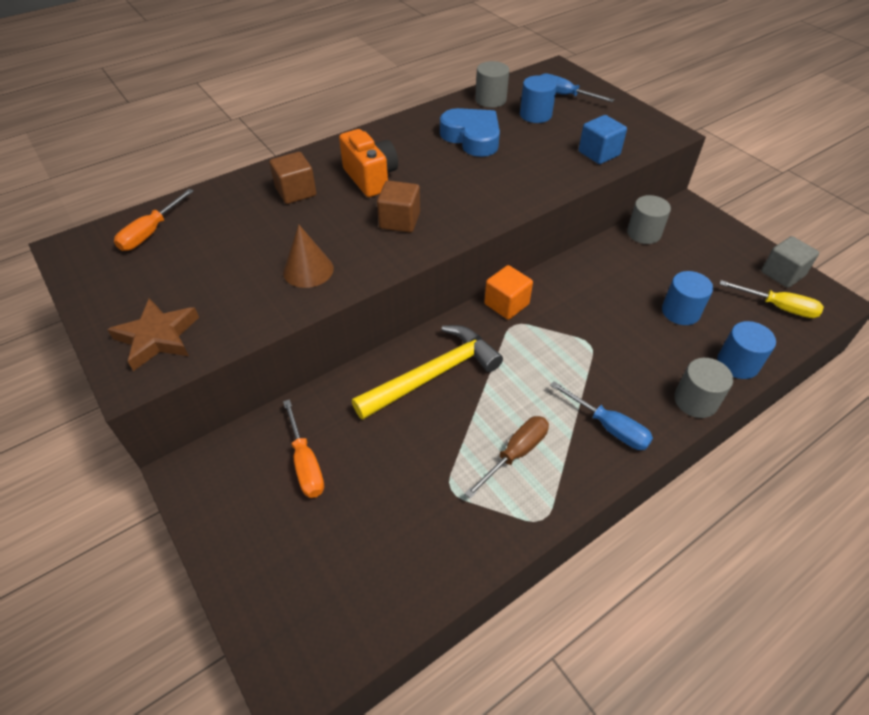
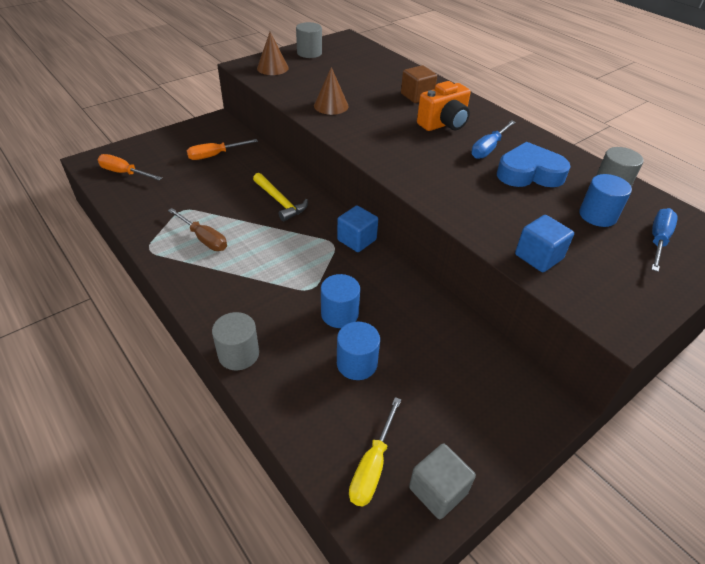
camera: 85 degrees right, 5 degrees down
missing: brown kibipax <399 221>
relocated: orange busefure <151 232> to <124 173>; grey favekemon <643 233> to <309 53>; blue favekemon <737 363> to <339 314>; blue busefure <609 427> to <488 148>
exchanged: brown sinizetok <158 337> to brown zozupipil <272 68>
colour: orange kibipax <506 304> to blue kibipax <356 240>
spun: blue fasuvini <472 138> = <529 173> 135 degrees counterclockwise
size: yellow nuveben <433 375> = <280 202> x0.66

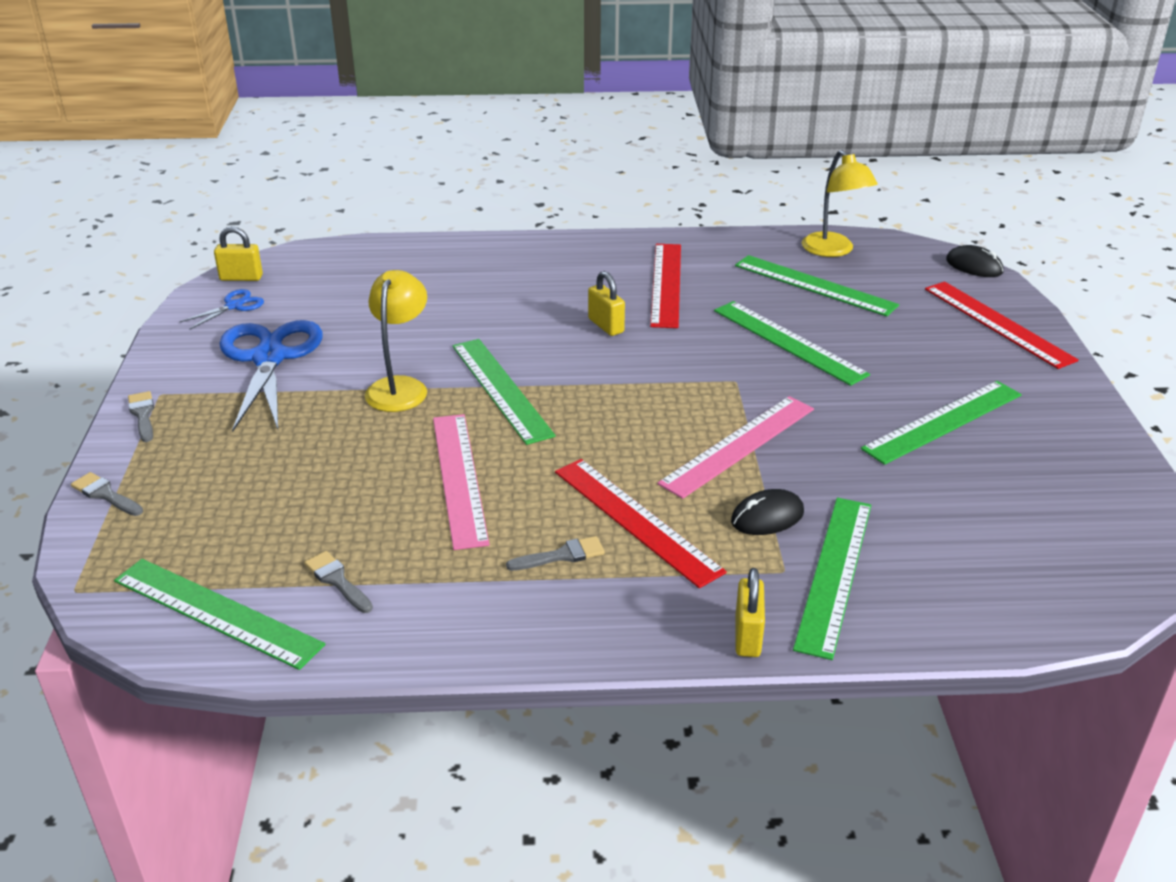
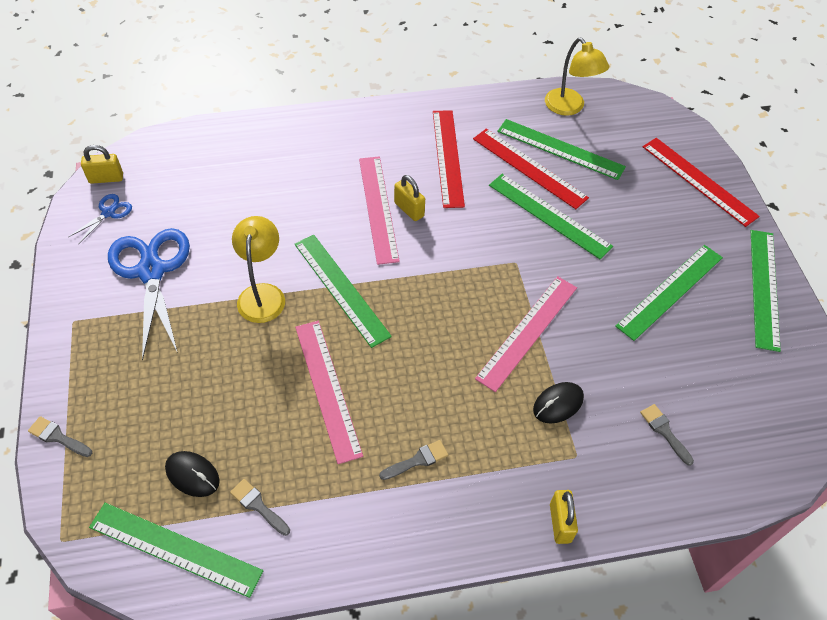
camera: 10 degrees left, 20 degrees up
appeared: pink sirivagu <378 208>
relocated: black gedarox <974 266> to <192 475>; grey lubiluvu <143 414> to <664 431>; red sirivagu <636 520> to <529 168>; green sirivagu <834 573> to <764 288>

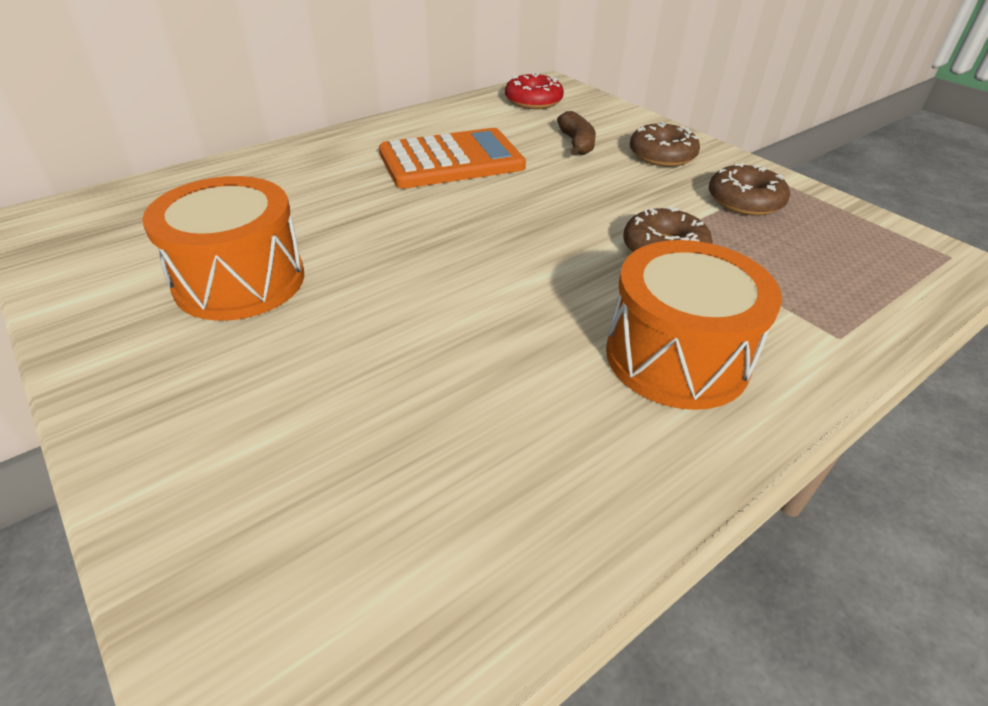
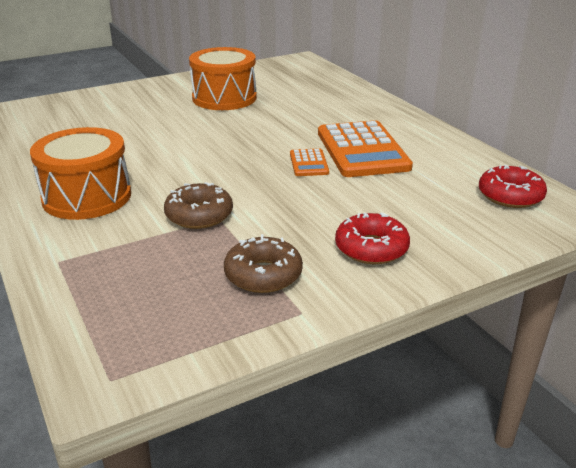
camera: 100 degrees right, 10 degrees down
missing: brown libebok <576 144>
appeared: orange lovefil <308 163>
colour: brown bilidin <662 155> to red bilidin <371 248>

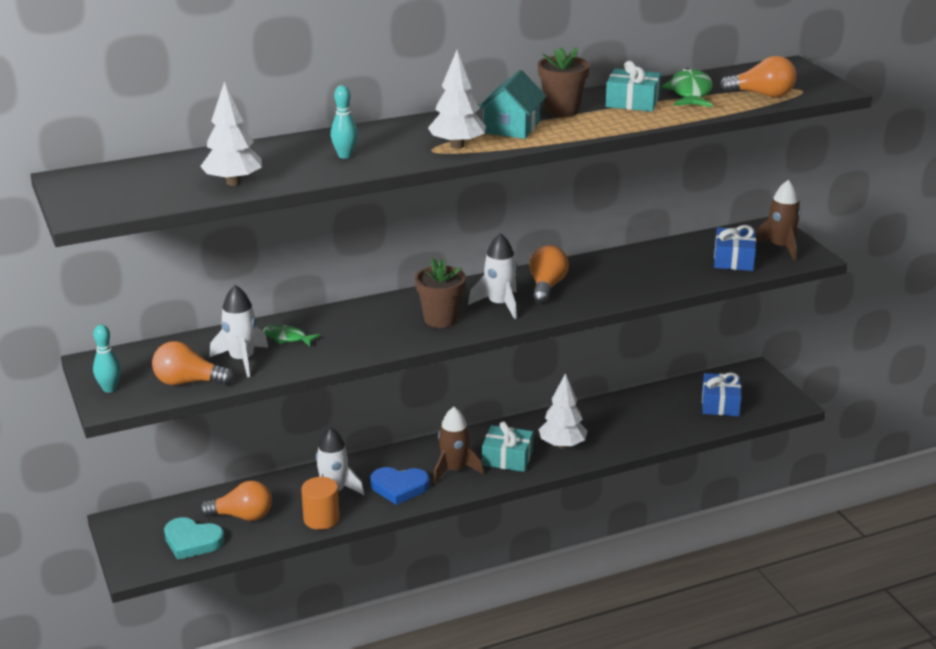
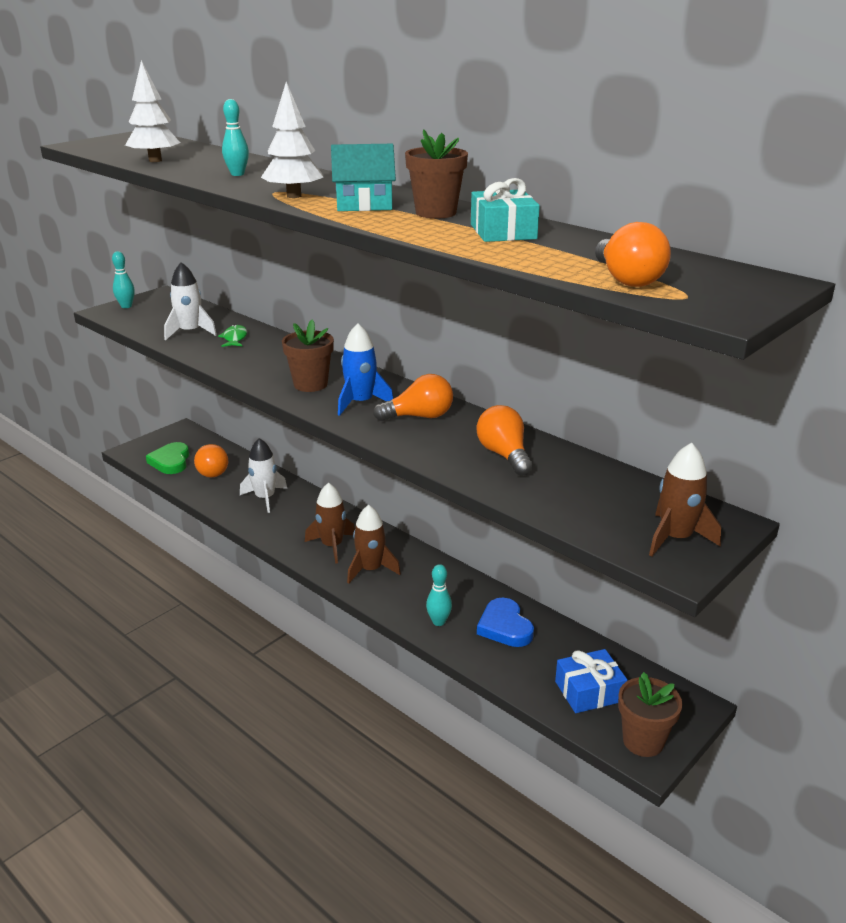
camera: 65 degrees right, 0 degrees up
missing: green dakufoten <690 93>; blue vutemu <733 259>; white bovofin <562 445>; orange favekemon <321 519>
appeared: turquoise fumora <438 622>; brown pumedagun <643 741>
relocated: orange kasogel <188 382> to <504 455>; blue fasuvini <399 487> to <505 627>
exchanged: turquoise vutemu <507 458> to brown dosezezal <370 569>
colour: white dosezezal <499 304> to blue dosezezal <360 403>; turquoise fasuvini <192 541> to green fasuvini <170 461>

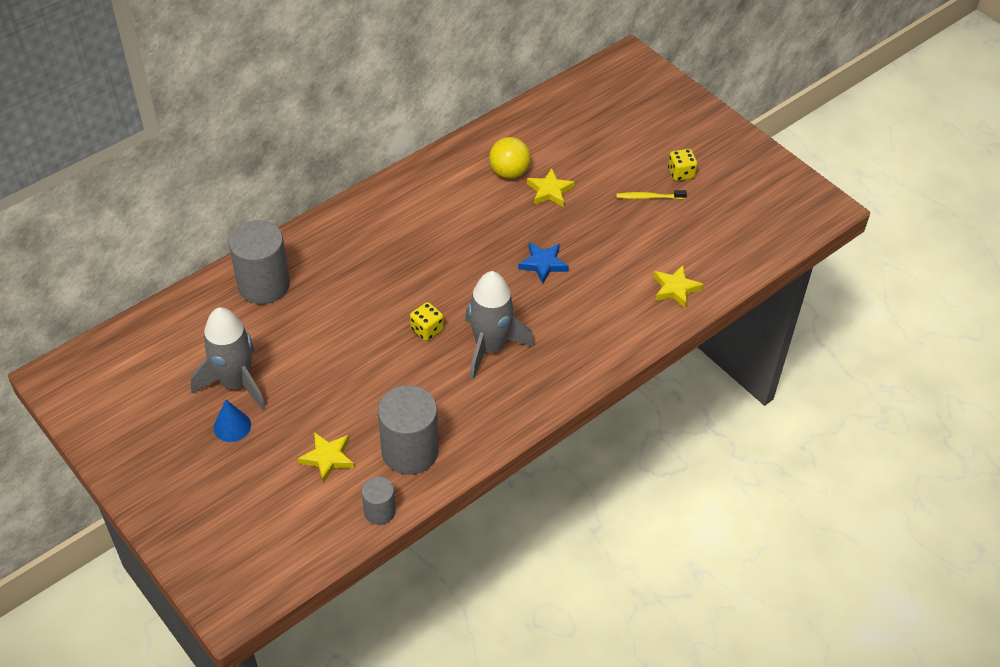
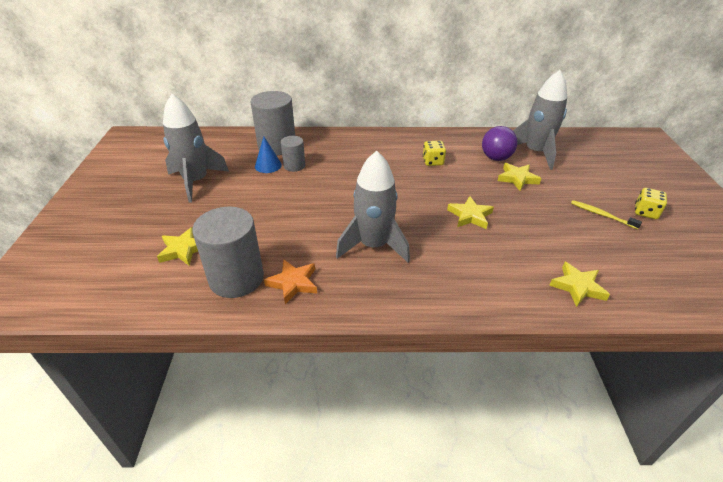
camera: 40 degrees right, 10 degrees down
appeared: grey dosezezal <535 152>; orange sinizetok <293 283>
relocated: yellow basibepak <427 330> to <433 162>; blue zozupipil <232 426> to <268 165>; grey favekemon <379 511> to <294 166>
colour: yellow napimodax <509 172> to purple napimodax <496 158>; blue sinizetok <543 264> to yellow sinizetok <470 216>

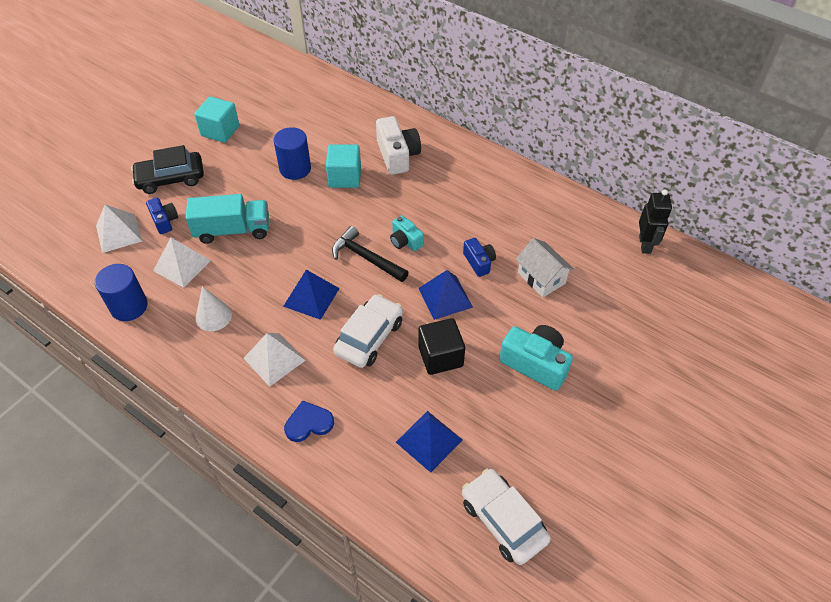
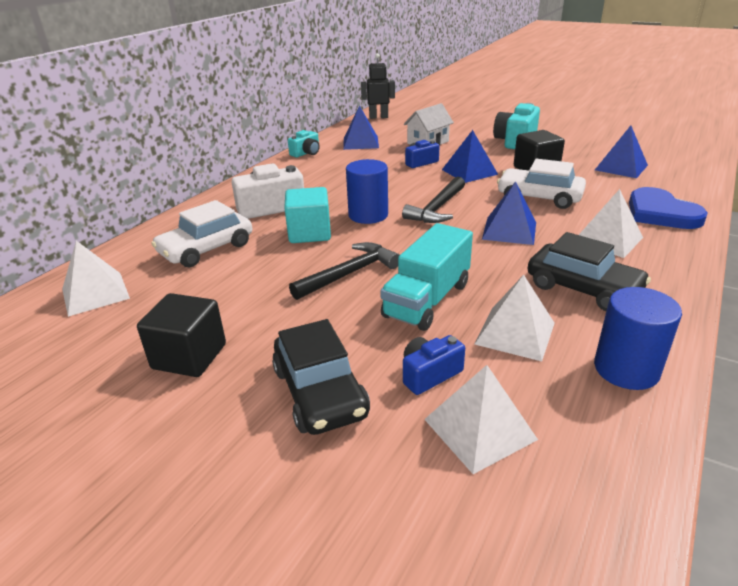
camera: 95 degrees left, 20 degrees down
appeared: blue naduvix <361 142>; white naduvix <95 293>; black nuveben <349 274>
relocated: blue favekemon <295 169> to <368 215>; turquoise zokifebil <405 241> to <306 153>; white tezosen <503 520> to <206 249>
exchanged: white zozupipil <213 316> to black tezosen <583 288>
colour: turquoise kibipax <220 131> to black kibipax <189 356>
spun: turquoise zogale <233 230> = <427 300> 135 degrees counterclockwise
size: blue fasuvini <308 423> = <660 213> x1.56

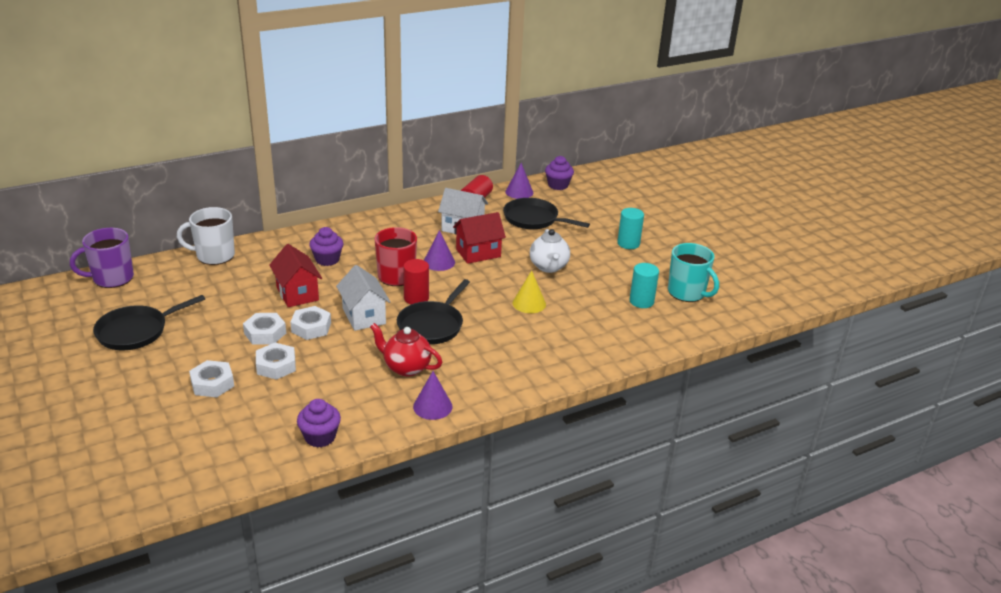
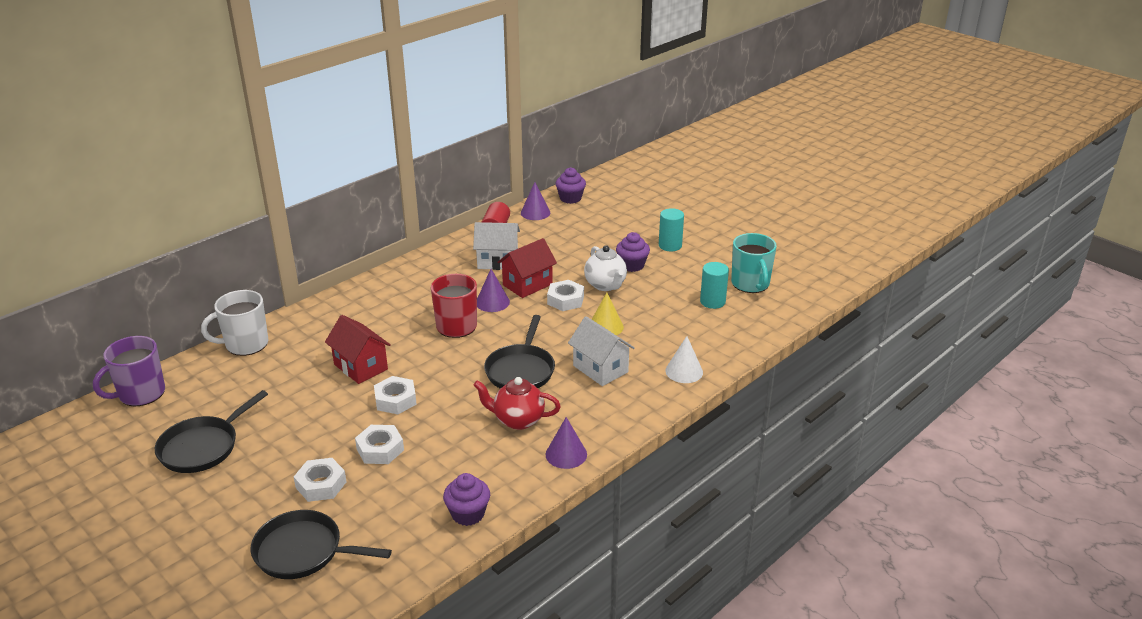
camera: 15 degrees left, 0 degrees up
missing: red favekemon <416 298>
appeared: white zozupipil <684 371>
relocated: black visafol <534 219> to <303 551>; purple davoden <327 259> to <632 265>; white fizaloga <364 316> to <600 369>; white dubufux <265 333> to <565 300>
spun: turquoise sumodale <687 293> = <750 284> 45 degrees clockwise

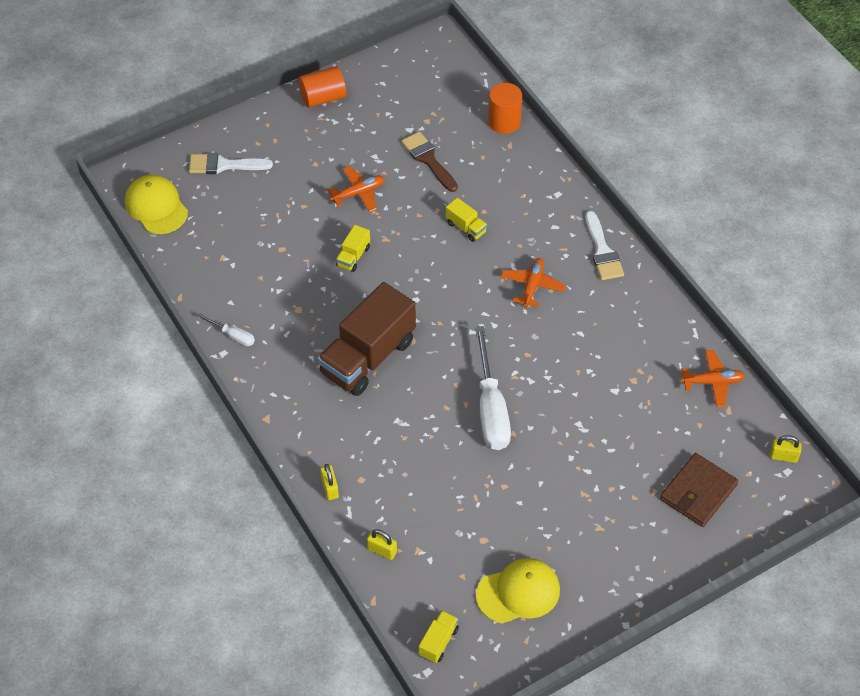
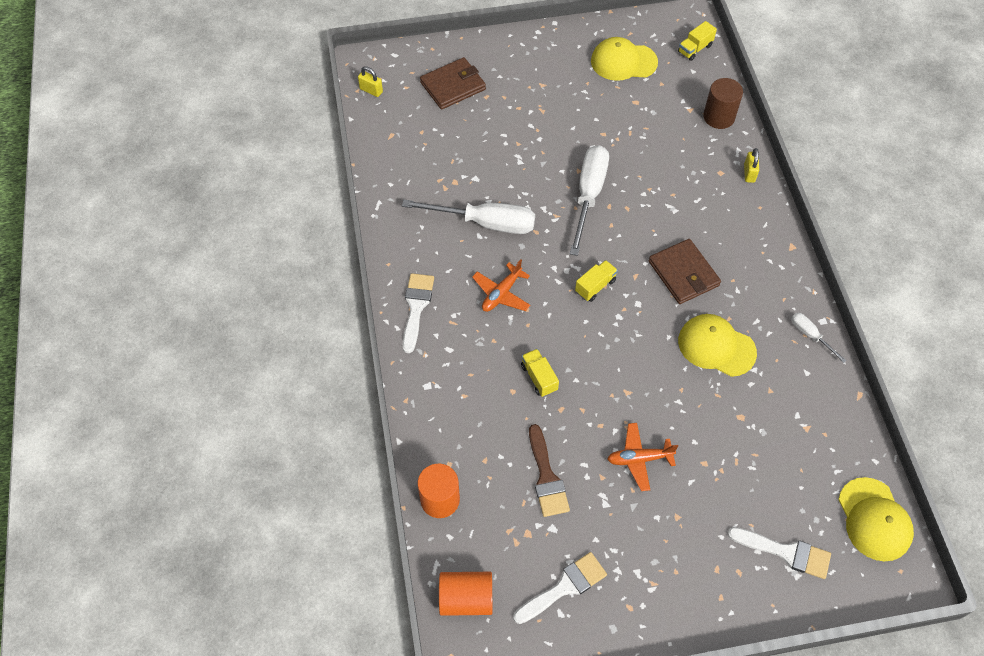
camera: 160 degrees left, 5 degrees up
missing: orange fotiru <712 382>
appeared: white busefure <485 223>; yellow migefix <716 346>; white lubiluvu <564 587>
relocated: orange favekemon <323 97> to <466 599>; yellow zogale <353 256> to <595 286>
exchanged: brown zogale <368 357> to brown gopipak <683 273>; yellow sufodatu <382 550> to brown favekemon <718 117>

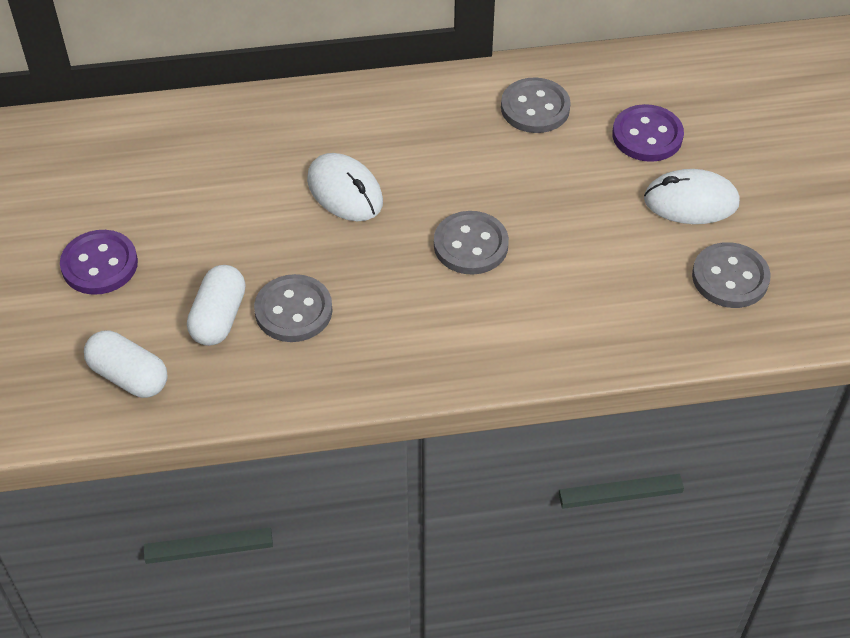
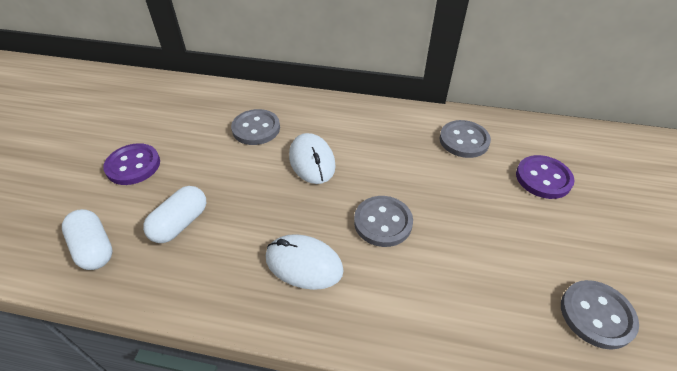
camera: 20 degrees right, 5 degrees down
relocated: white gedarox <691 201> to <304 264>; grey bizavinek <293 310> to <256 128>

